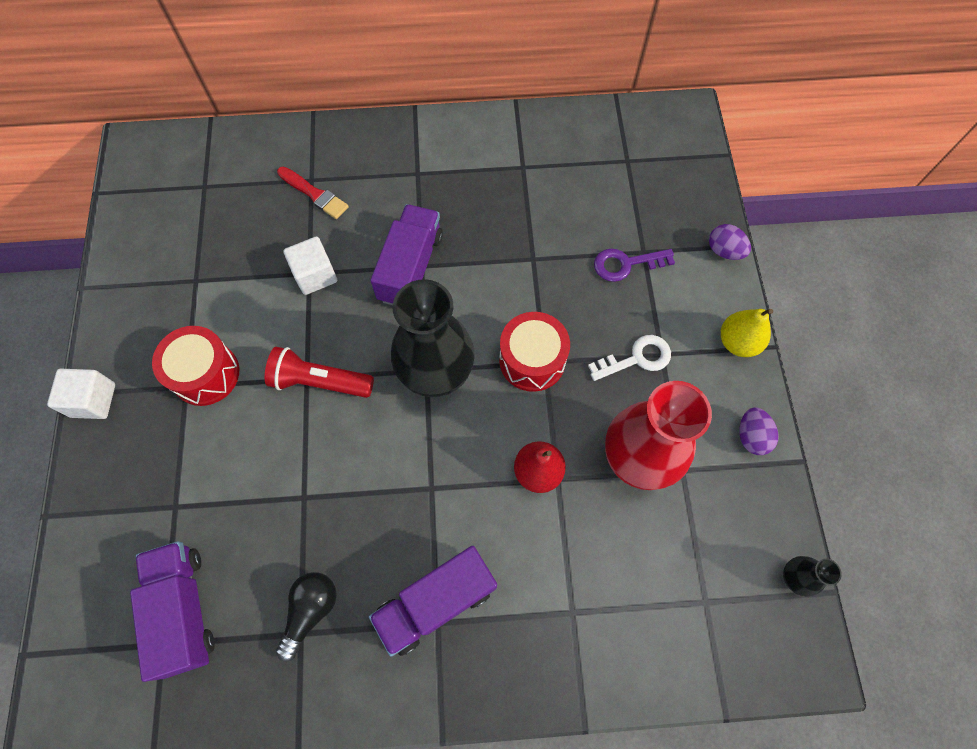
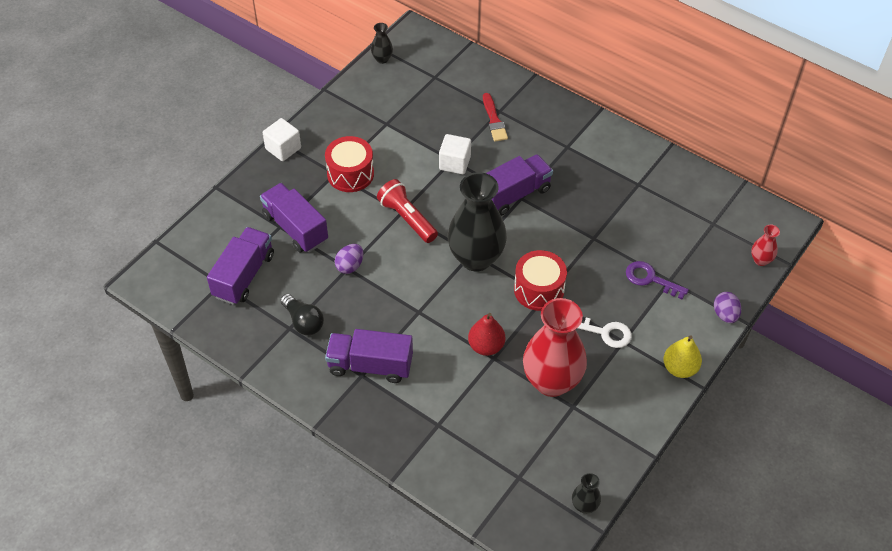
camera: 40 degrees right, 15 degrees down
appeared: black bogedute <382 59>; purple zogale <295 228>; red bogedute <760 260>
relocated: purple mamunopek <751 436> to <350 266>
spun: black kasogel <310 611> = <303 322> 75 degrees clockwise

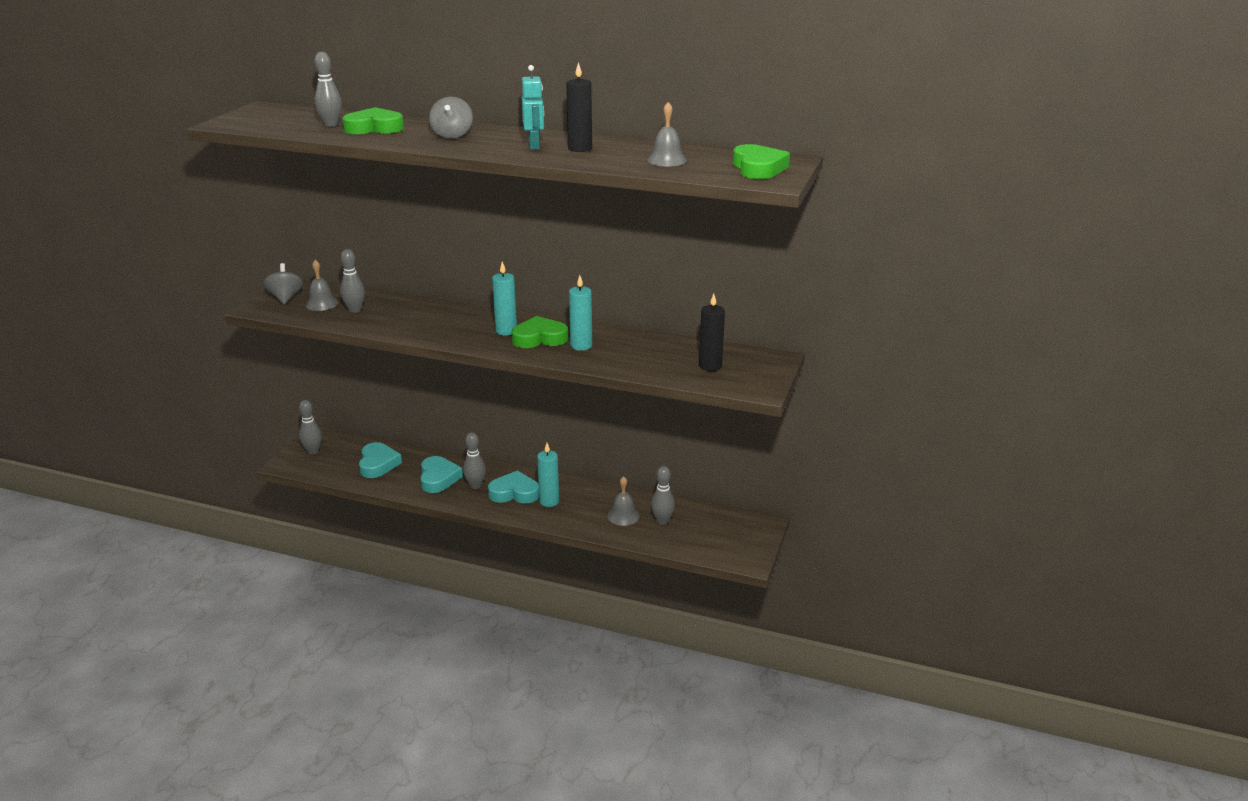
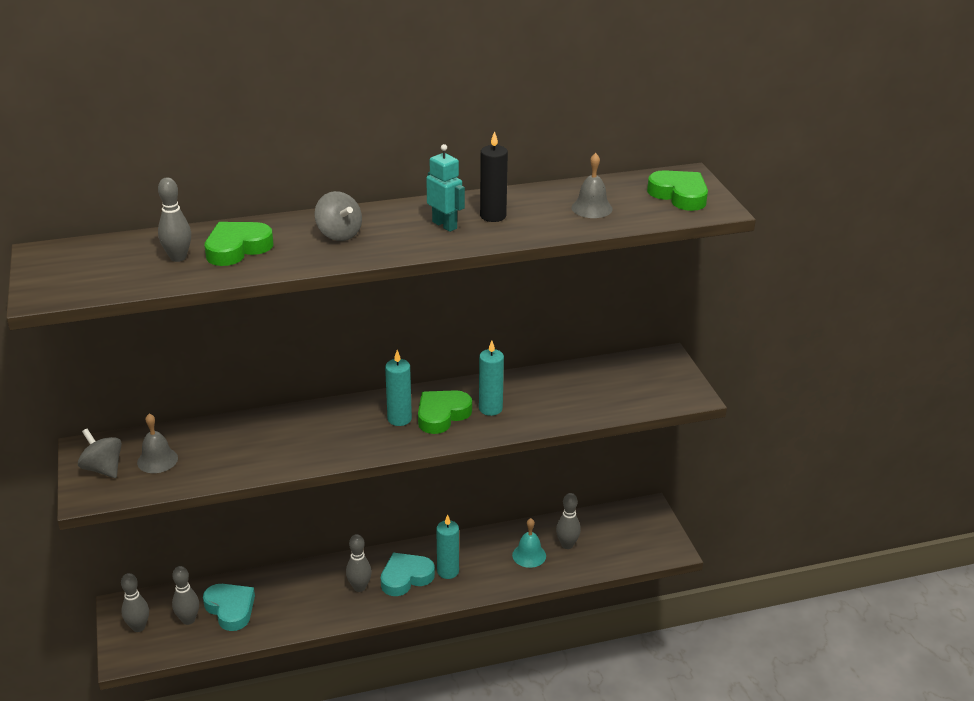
camera: 35 degrees left, 5 degrees up
missing: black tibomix <710 366>; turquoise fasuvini <438 478>
relocated: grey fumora <355 310> to <188 620>
colour: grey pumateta <623 516> to turquoise pumateta <529 555>

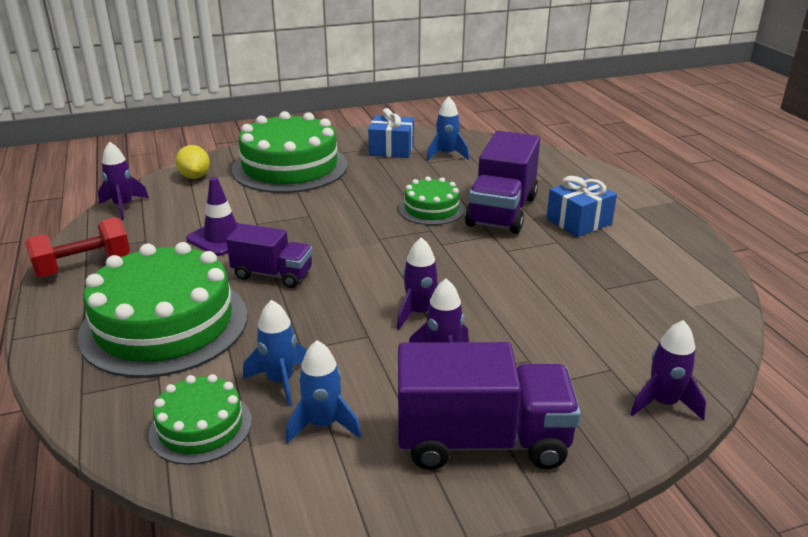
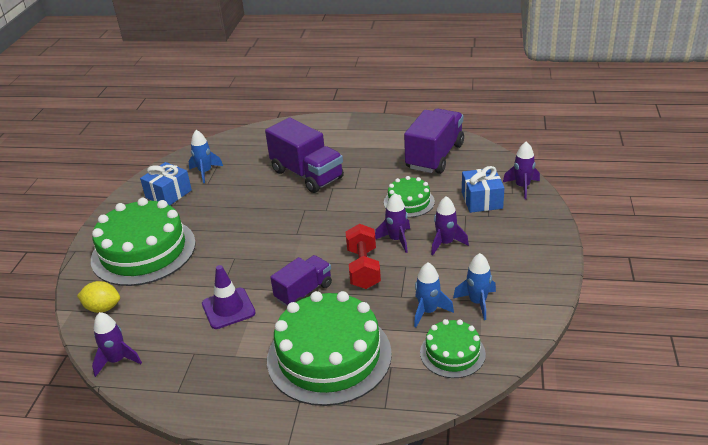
camera: 60 degrees left, 5 degrees up
relocated: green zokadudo <431 209> to <409 202>; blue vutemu <578 221> to <482 200>; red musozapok <83 266> to <363 268>; purple zogale <482 440> to <435 156>

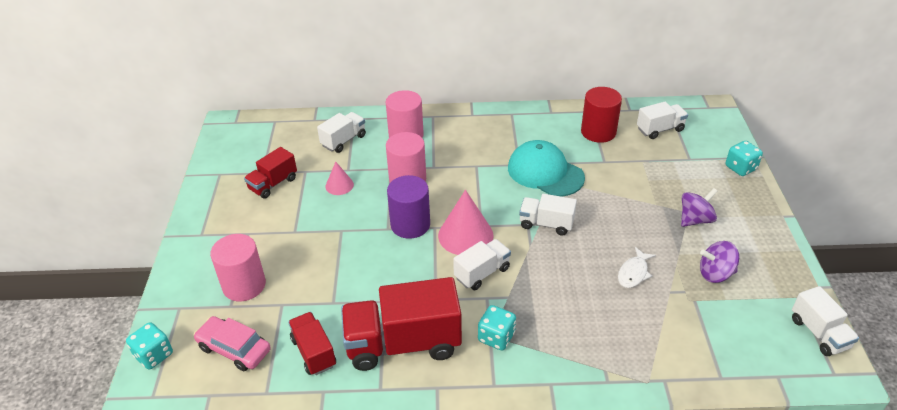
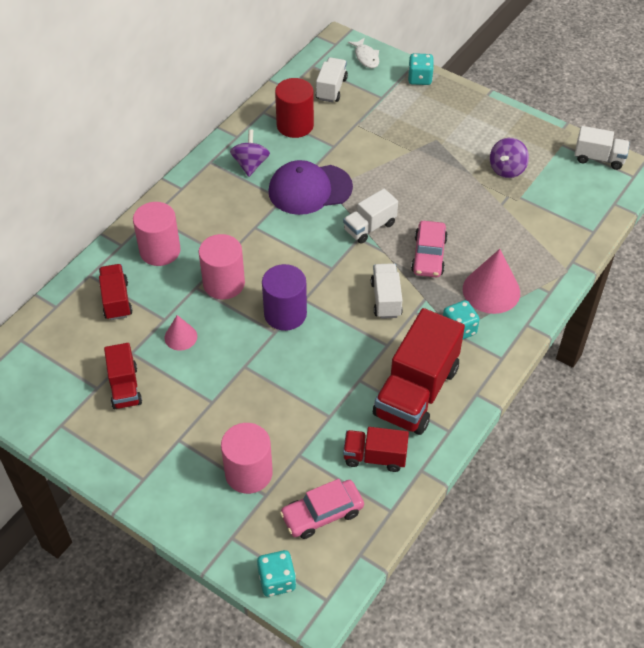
camera: 55 degrees left, 10 degrees up
appeared: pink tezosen <429 255>
relocated: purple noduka <695 220> to <250 164>; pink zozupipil <465 235> to <491 290>; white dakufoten <634 273> to <366 57>
colour: white zogale <343 141> to red zogale <116 300>; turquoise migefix <545 172> to purple migefix <309 189>

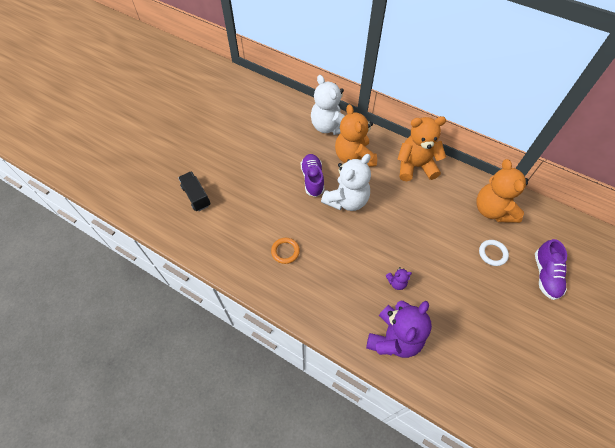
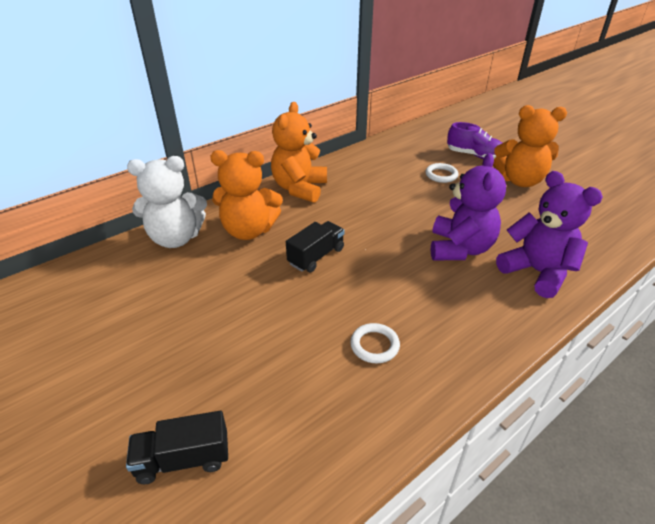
camera: 70 degrees left, 20 degrees down
missing: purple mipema <312 179>
relocated: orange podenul <492 210> to <520 181>
exchanged: white podenul <346 200> to black zogale <316 256>
colour: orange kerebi <285 251> to white kerebi <374 345>
size: purple podenul <396 282> = <460 248> x2.30

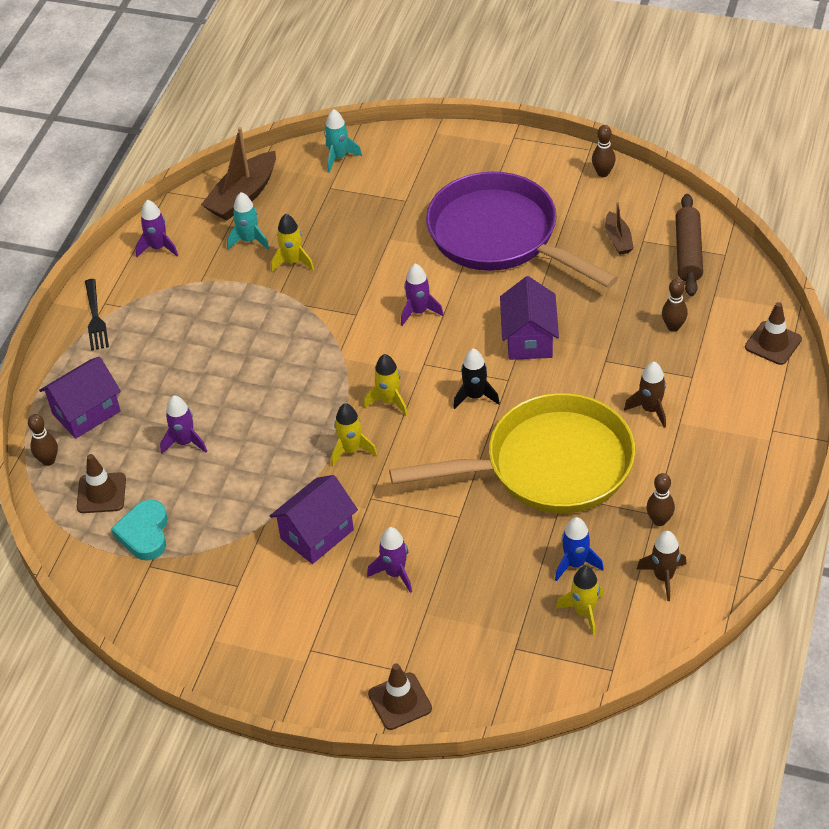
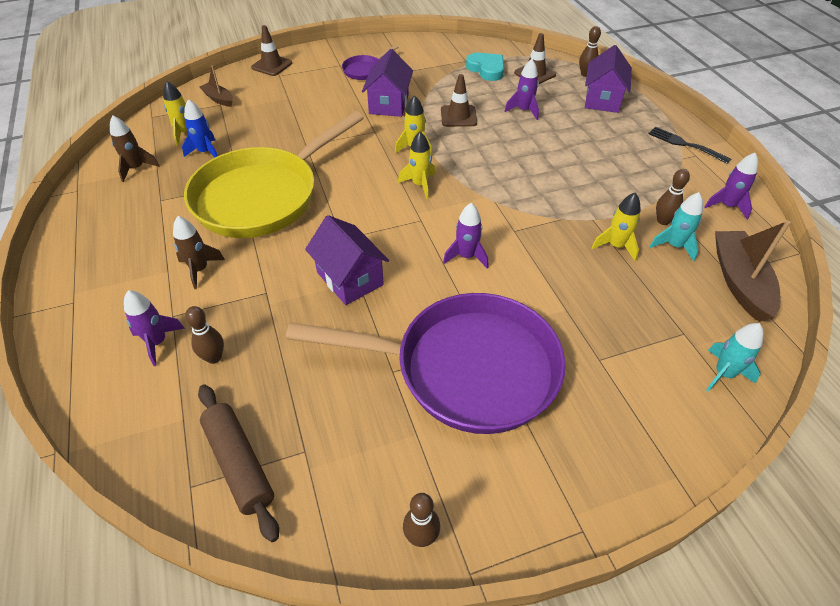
camera: 140 degrees right, 0 degrees up
missing: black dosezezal <475 396>
appeared: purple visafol <365 70>
relocated: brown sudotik <618 239> to <218 99>; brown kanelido <773 343> to <458 116>; brown fumora <659 520> to <663 221>; purple dosezezal <395 573> to <157 342>

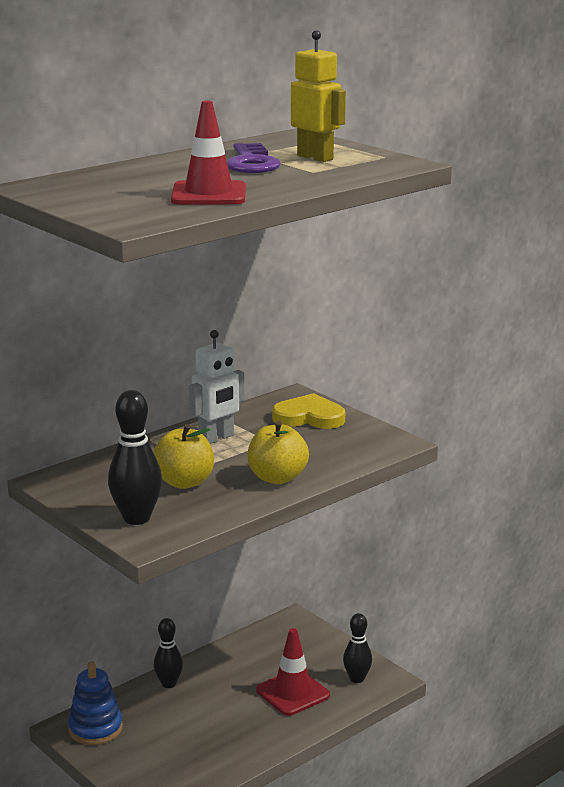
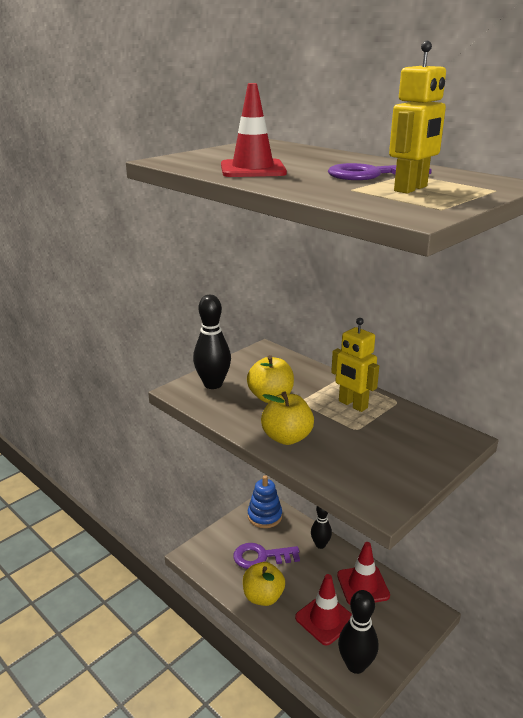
camera: 85 degrees right, 5 degrees up
missing: yellow fasuvini <309 417>
appeared: red kanelido <363 585>; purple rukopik <261 557>; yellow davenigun <263 597>
colour: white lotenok <216 438> to yellow lotenok <352 405>
size: black fumora <357 679> = <356 665> x1.52

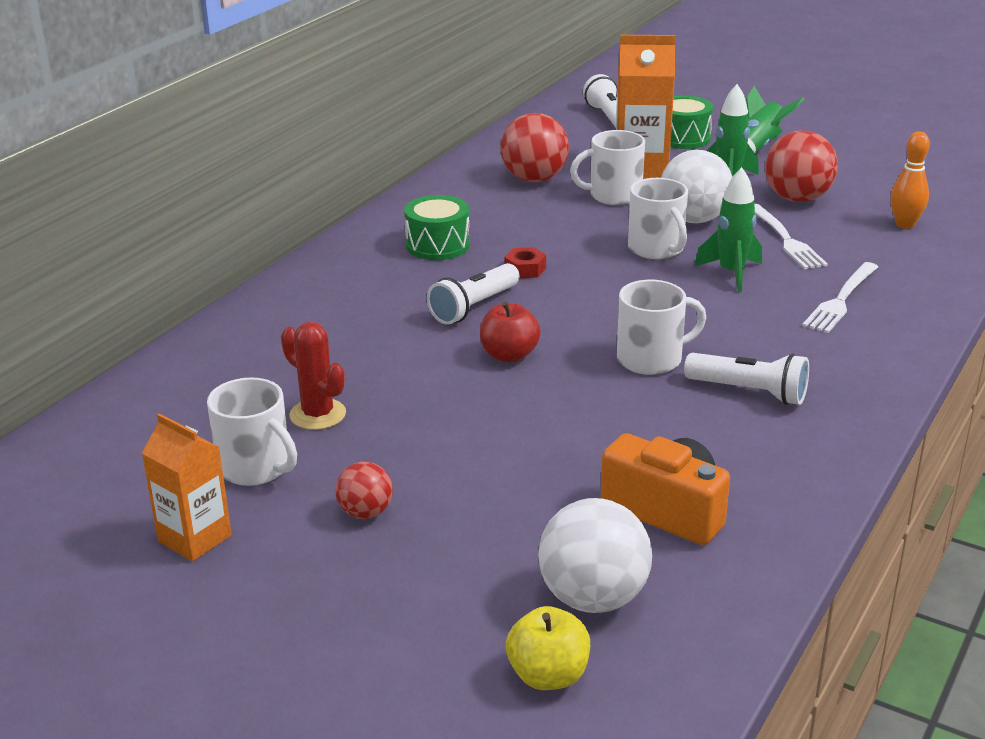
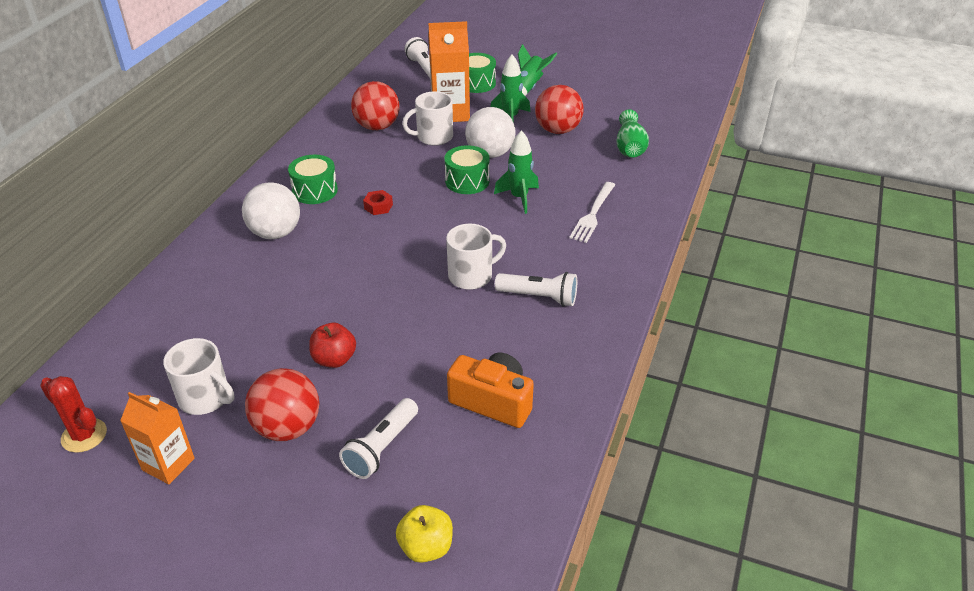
camera: 10 degrees left, 10 degrees up
missing: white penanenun <786 240>
relocated: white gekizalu <474 307> to <381 448>; red davenigun <509 355> to <334 359>; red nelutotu <317 414> to <84 435>; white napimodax <593 598> to <275 233>
exchanged: orange fumora <905 224> to green bogedute <629 147>; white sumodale <657 249> to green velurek <467 181>
size: red napimodax <365 513> = <287 428> x1.80

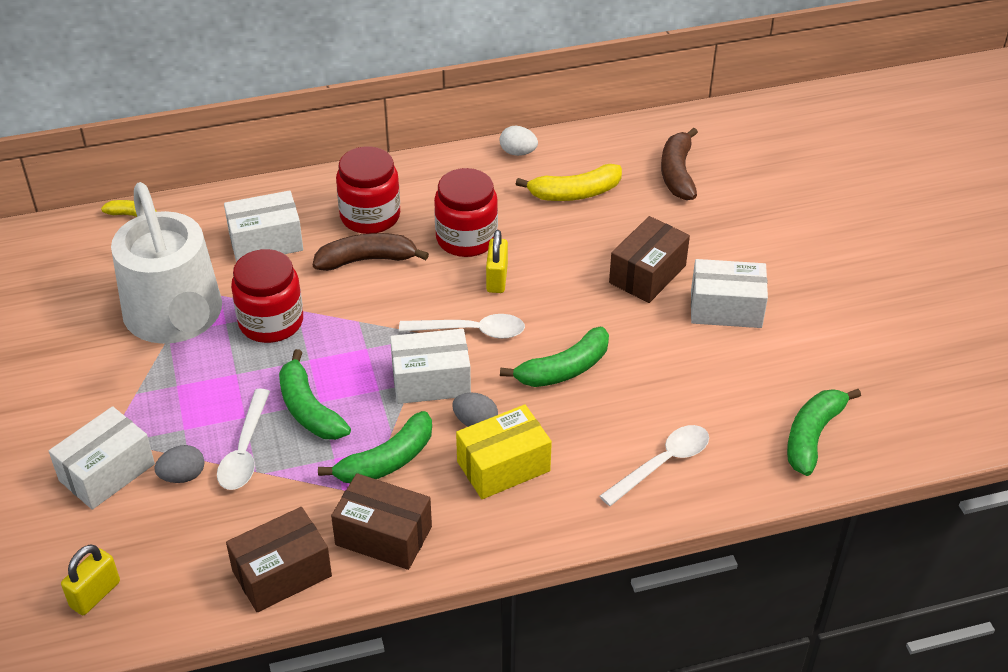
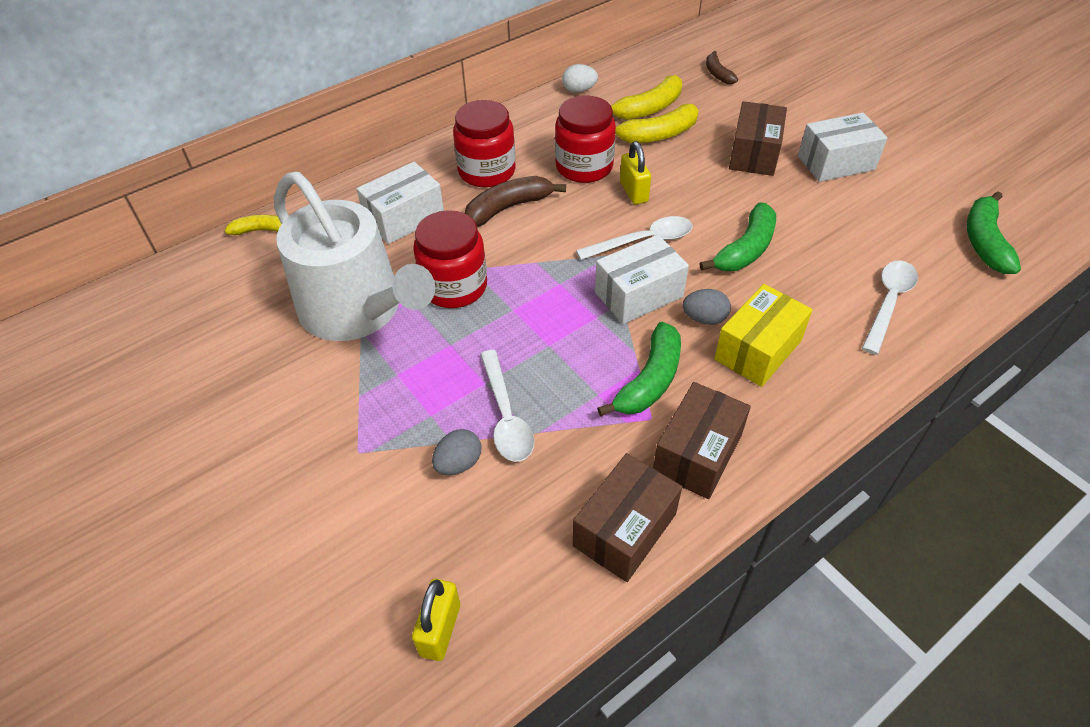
camera: 20 degrees left, 5 degrees up
missing: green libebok <309 409>; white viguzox <107 472>
appeared: yellow libebok <657 135>
spun: brown viguzox <383 535> = <697 454> 60 degrees counterclockwise
size: brown libebok <677 173> = <717 74> x0.60

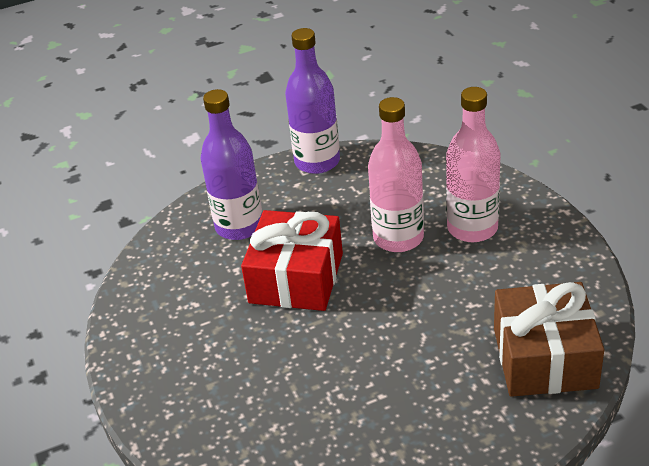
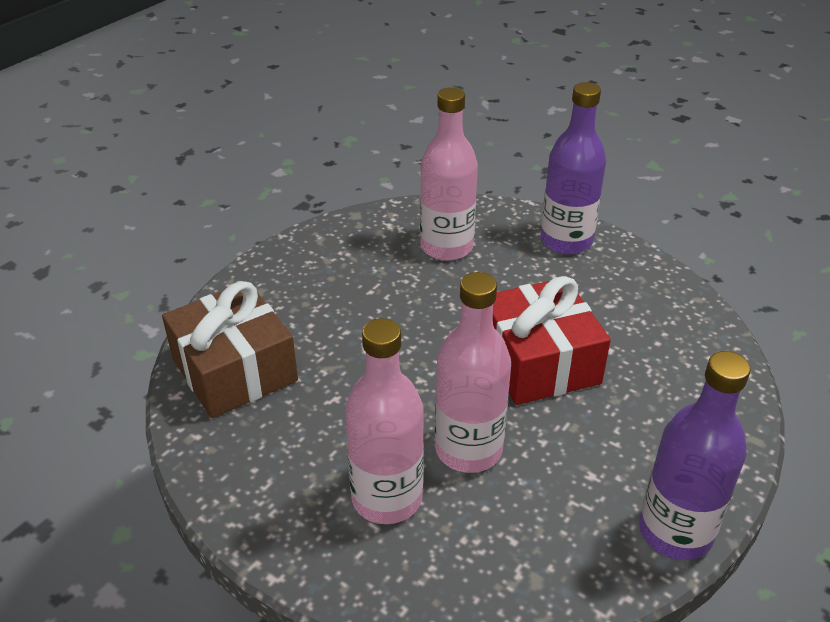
camera: 145 degrees right, 0 degrees up
appeared: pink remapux <446 247>
relocated: purple remapux <239 226> to <566 241>

